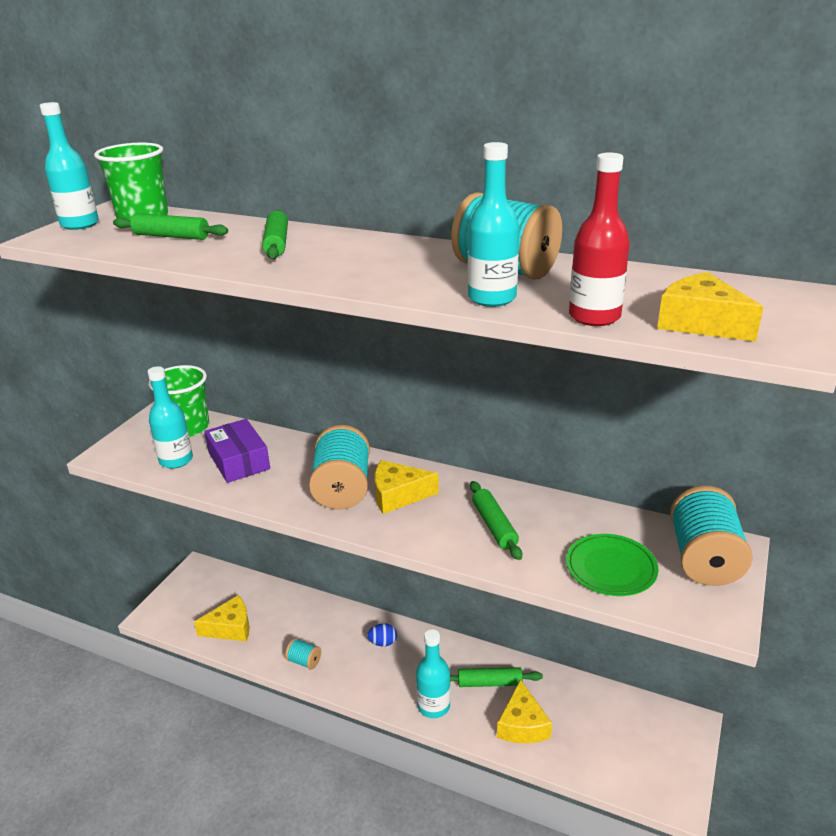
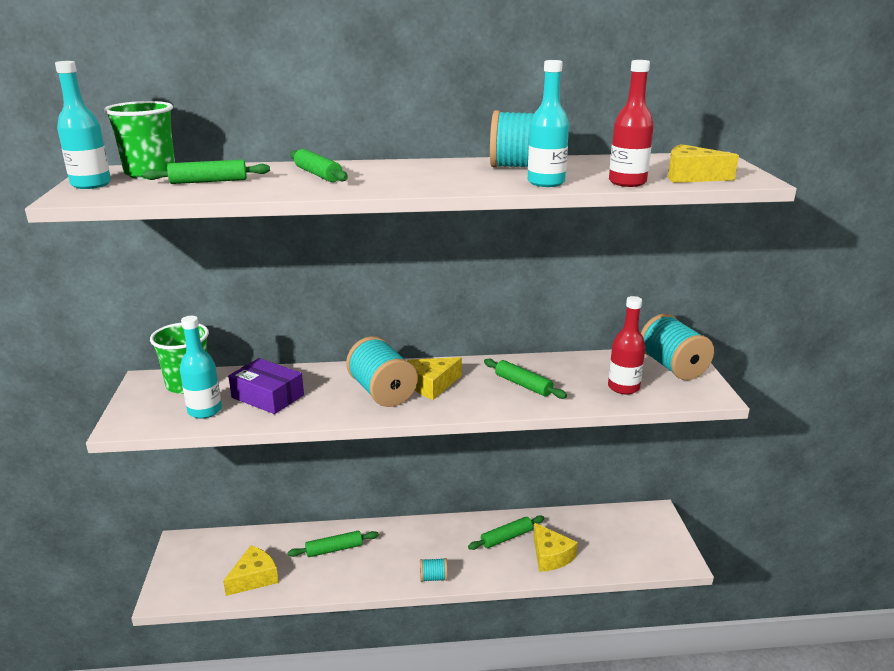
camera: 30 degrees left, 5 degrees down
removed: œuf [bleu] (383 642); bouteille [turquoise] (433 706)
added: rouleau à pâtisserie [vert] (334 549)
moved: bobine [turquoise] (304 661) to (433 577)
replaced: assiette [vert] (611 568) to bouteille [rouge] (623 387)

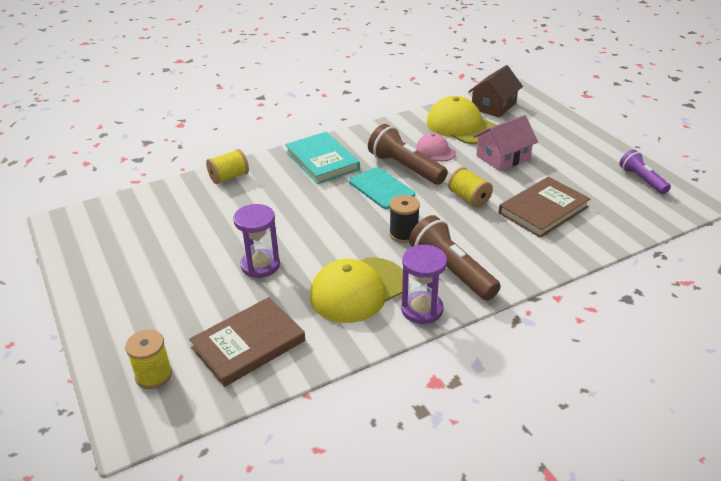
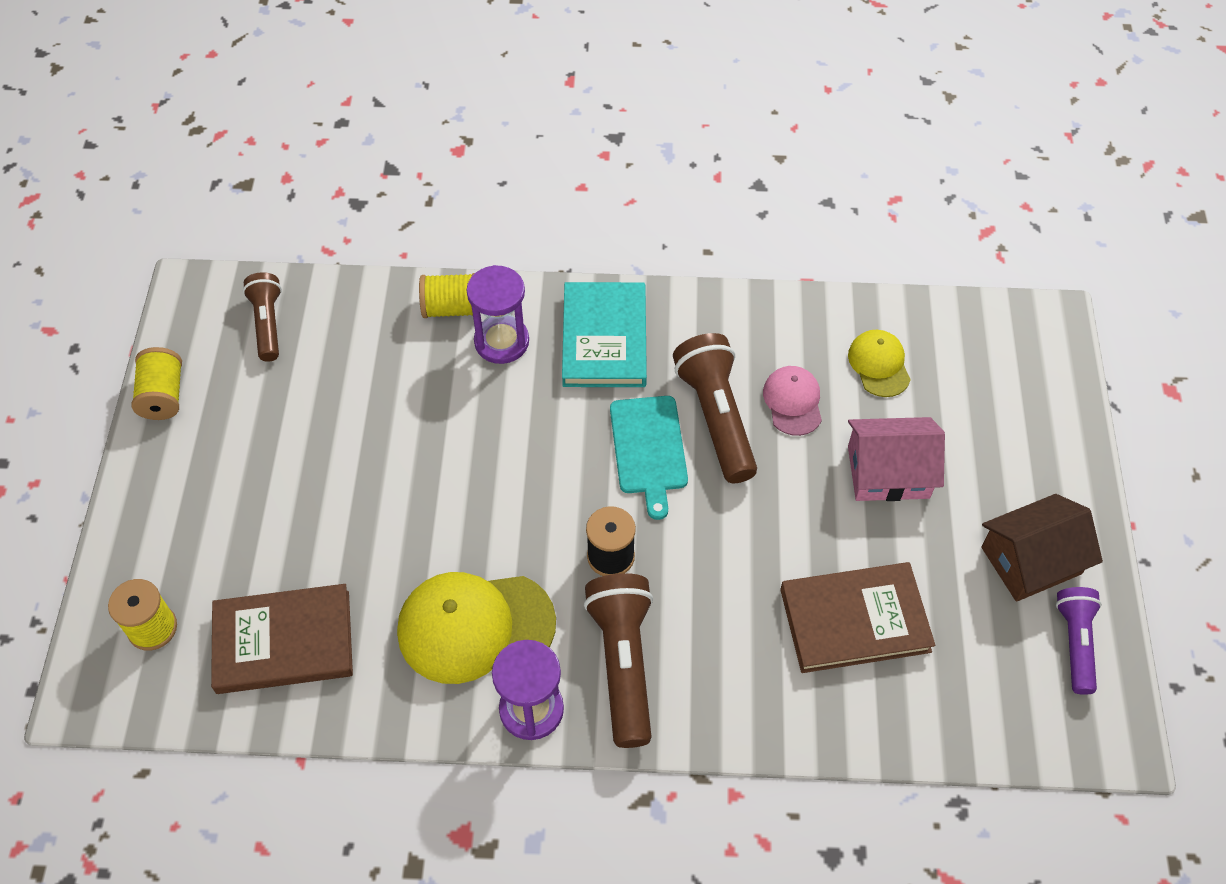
camera: 30 degrees right, 20 degrees up
added: lampe de poche [marron] (267 324)
moved: sablier [violet] (260 265) to (501 342); bobine [jaune] (469 198) to (163 396); maison [marron] (493 106) to (1031 560)
resized: casquette [jaune] (461 126) = (879 365) x0.55

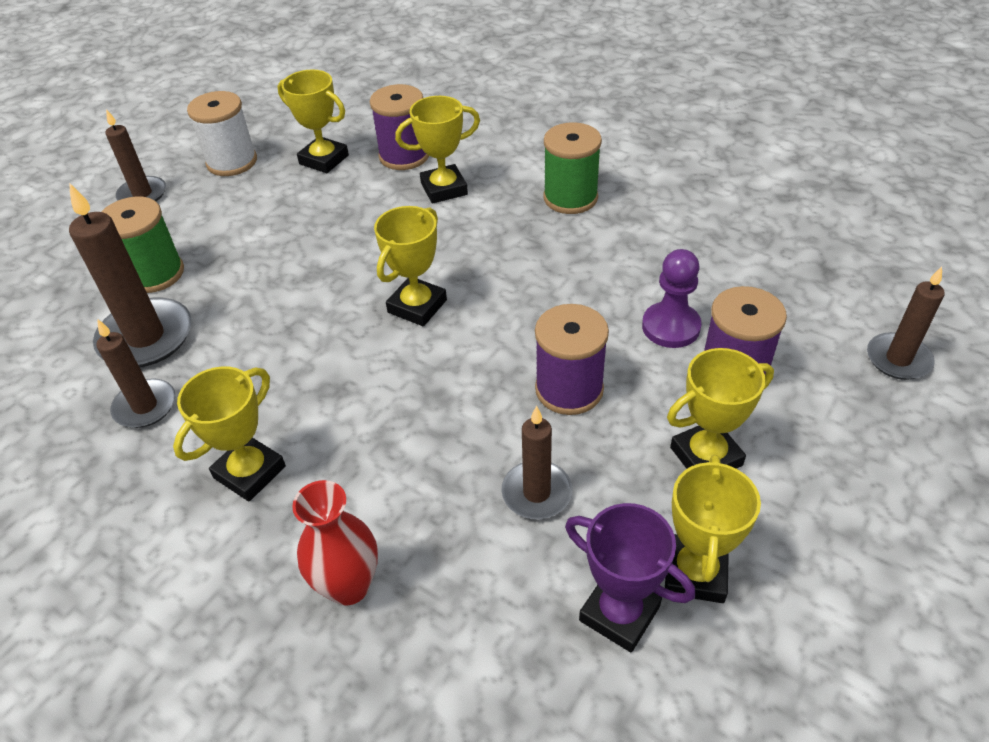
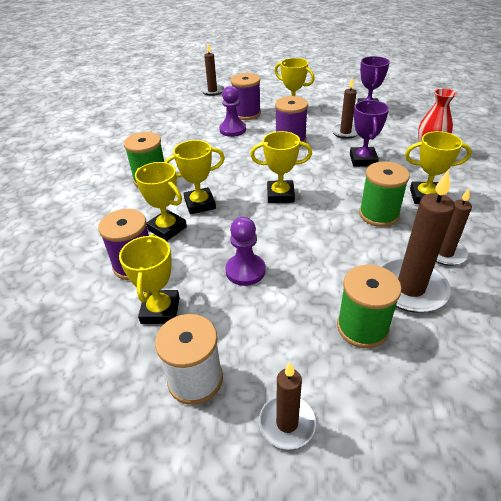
camera: 120 degrees left, 5 degrees down
added: pion [violet] (245 271); trophée [violet] (363 160); bobine [vert] (378 214)
moved: trophée [jaune] (695 573) to (200 204)

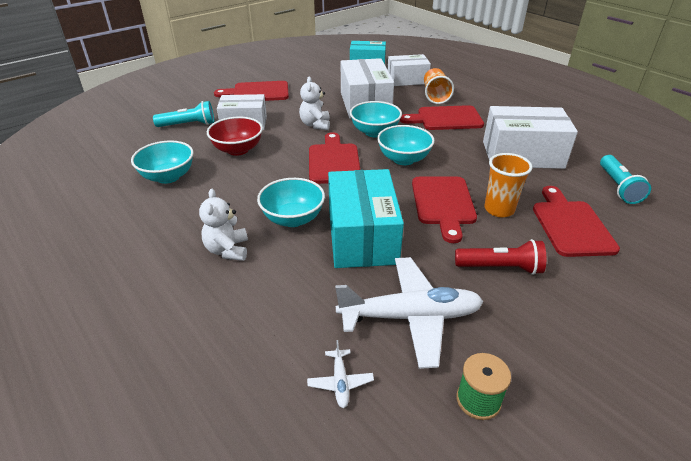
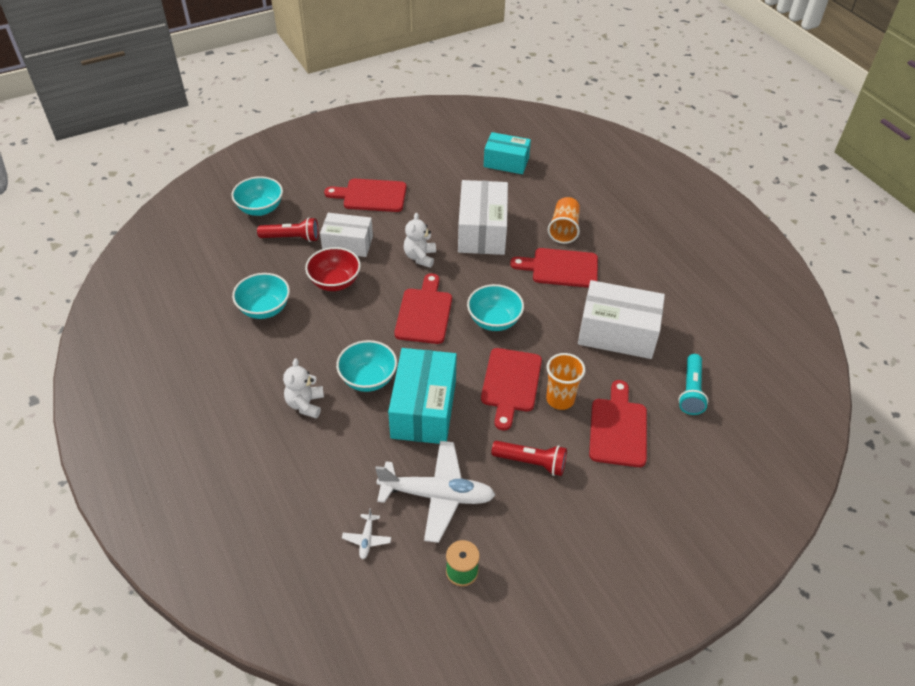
camera: 10 degrees right, 10 degrees up
removed: boîte [blanc] (407 80)
moved: bol [turquoise] (374 132) to (260 209)
recoloured: lampe de poche [turquoise] (188 125) to lampe de poche [rouge] (291 238)

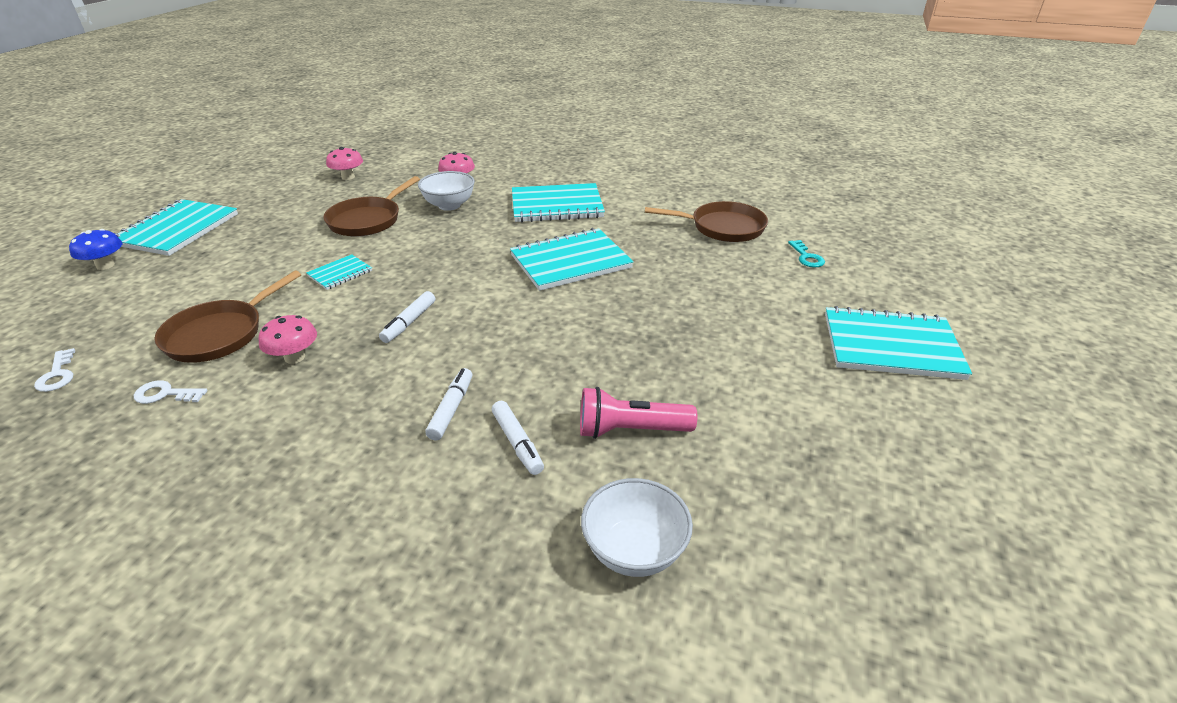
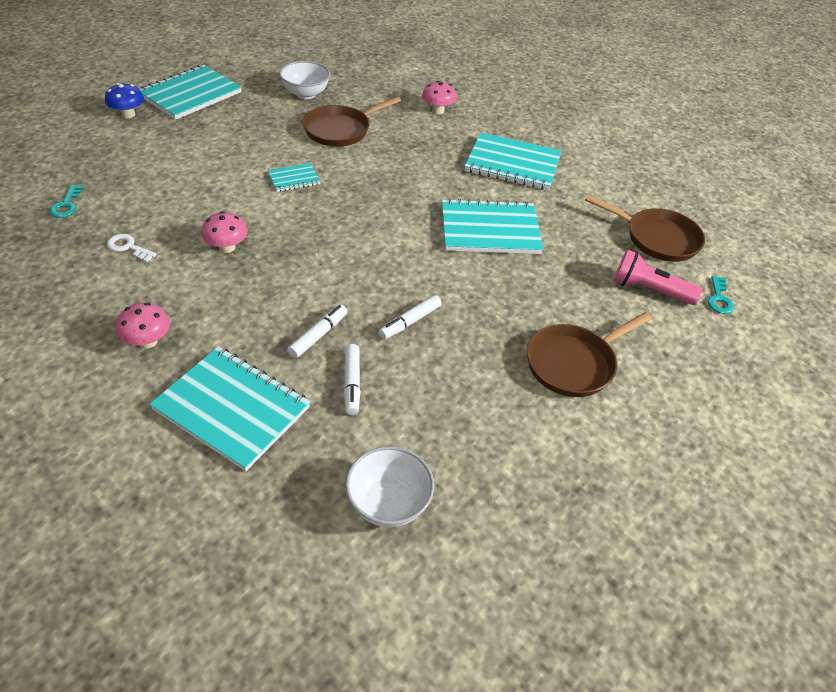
camera: 20 degrees right, 10 degrees up
moved: poêle [marron] (220 334) to (574 363); champignon [rose] (348 177) to (148 341); feutre [blanc] (409 322) to (410 322); bol [blanc] (449 205) to (305 94); lampe de poche [rose] (630 430) to (649 290); carnet [turquoise] (891 346) to (232 408)
recoloured: clé [blanc] (57 375) to clé [turquoise] (66 205)

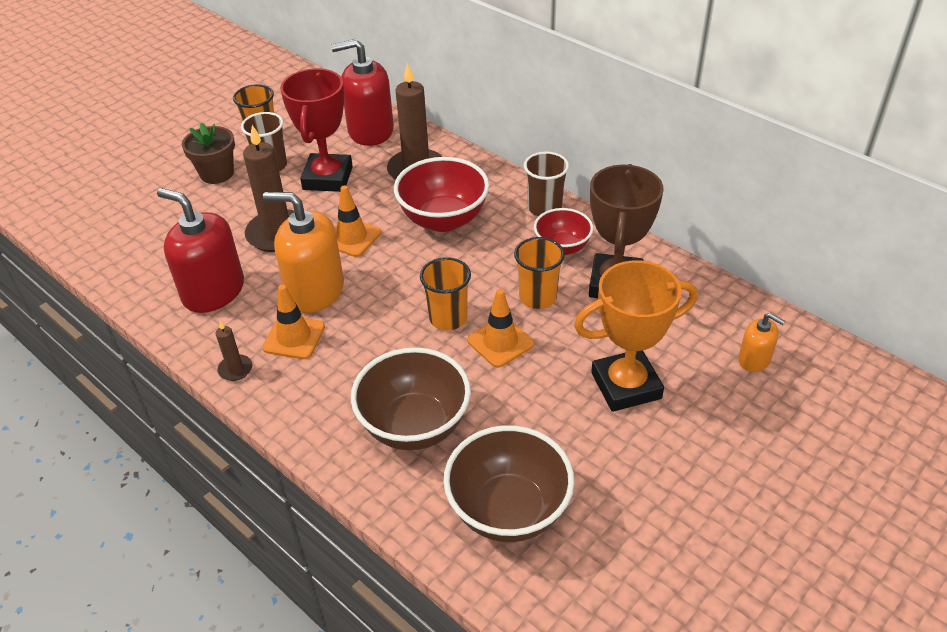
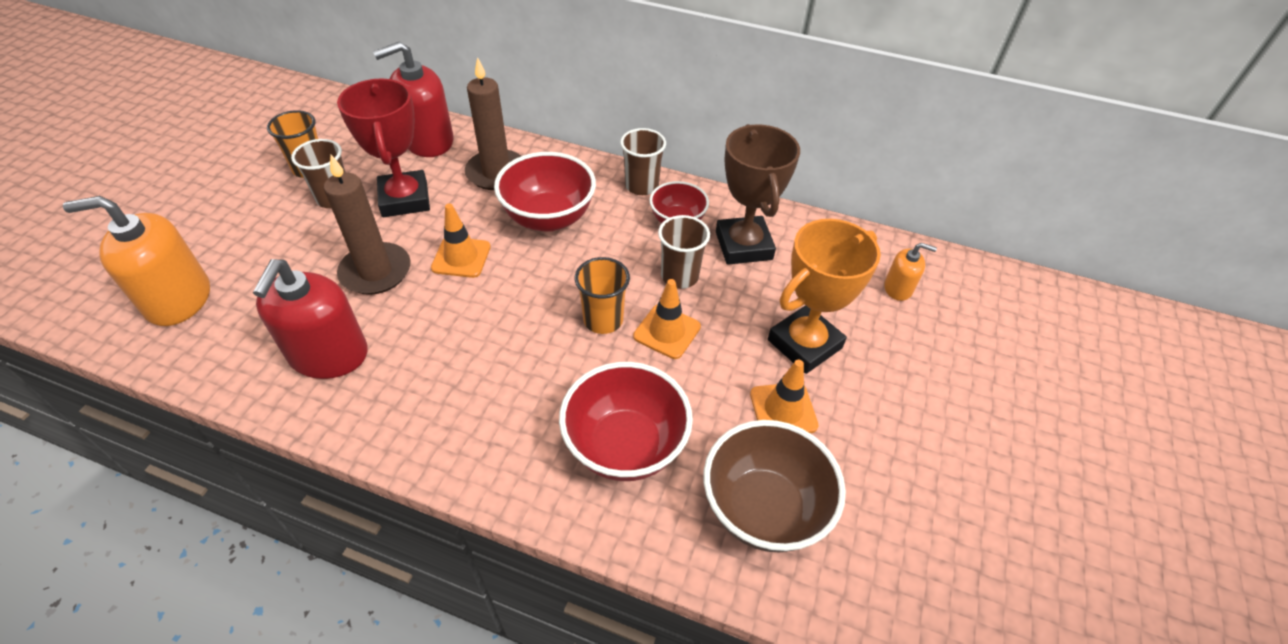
camera: 25 degrees left, 5 degrees up
removed: pot de fleurs [marron] (217 173); bougie [marron] (235 369)
moved: cône de chantier [orange] (294 337) to (783 410); distributeur de savon [orange] (315 290) to (178 299)
recoloured: bol [marron] (414 426) to bol [rouge] (625 446); gobelet [orange] (538 297) to gobelet [marron] (679 276)
turned: distributeur de savon [rouge] (213 291) = (329 355) 90 degrees counterclockwise

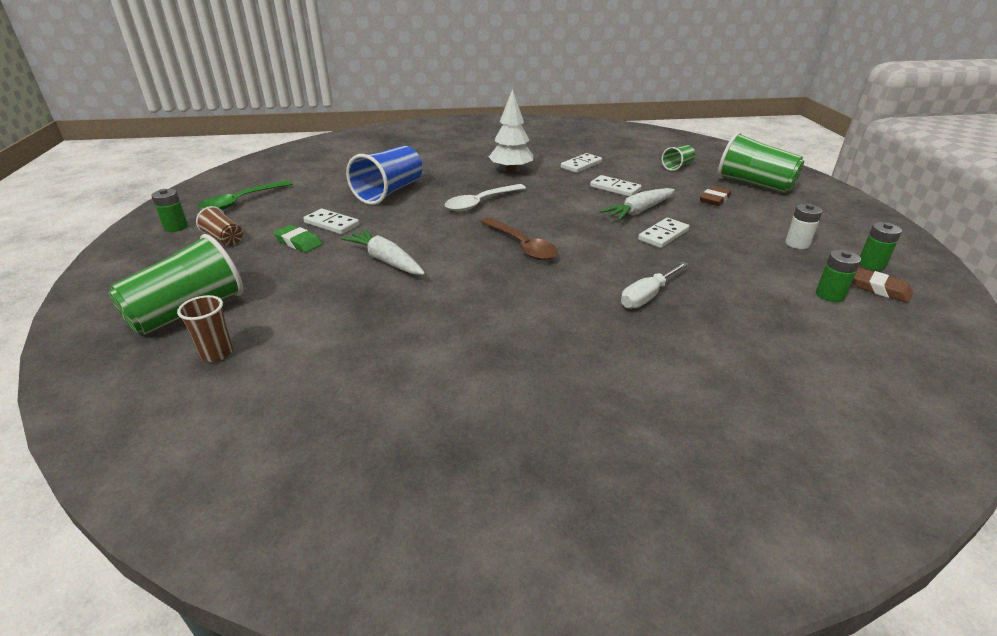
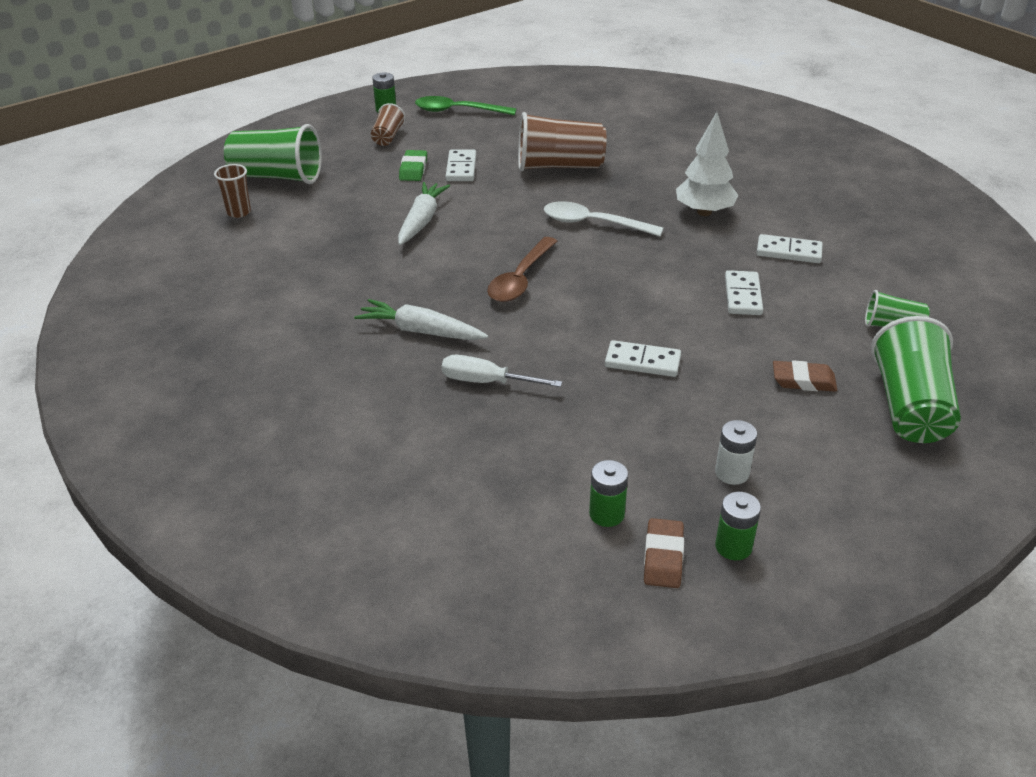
camera: 60 degrees right, 5 degrees up
moved: carotte [blanc] (639 211) to (421 331)
recoloured: gobelet [bleu] (389 192) to gobelet [marron] (559 166)

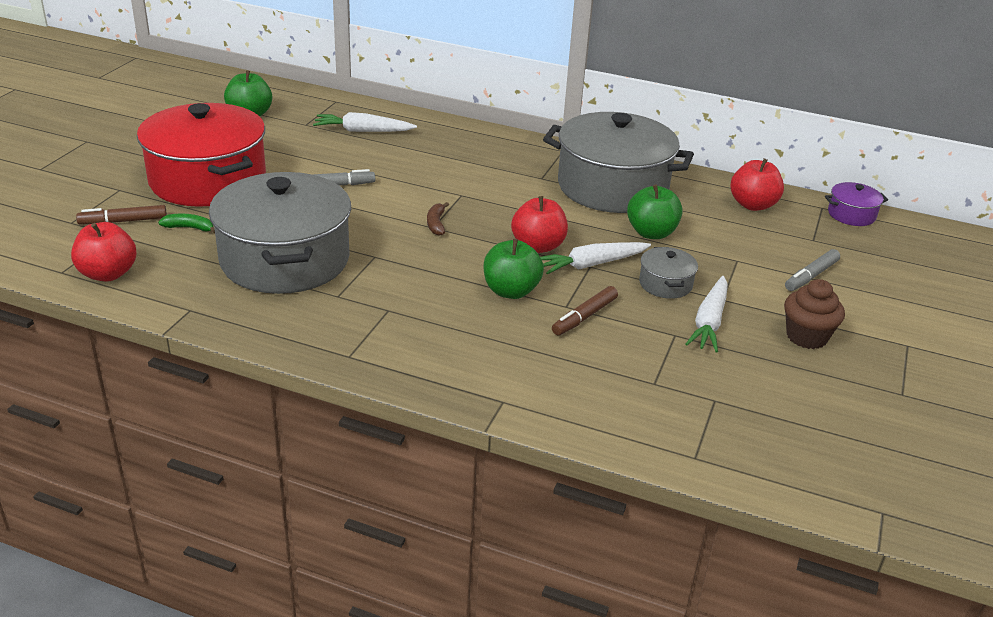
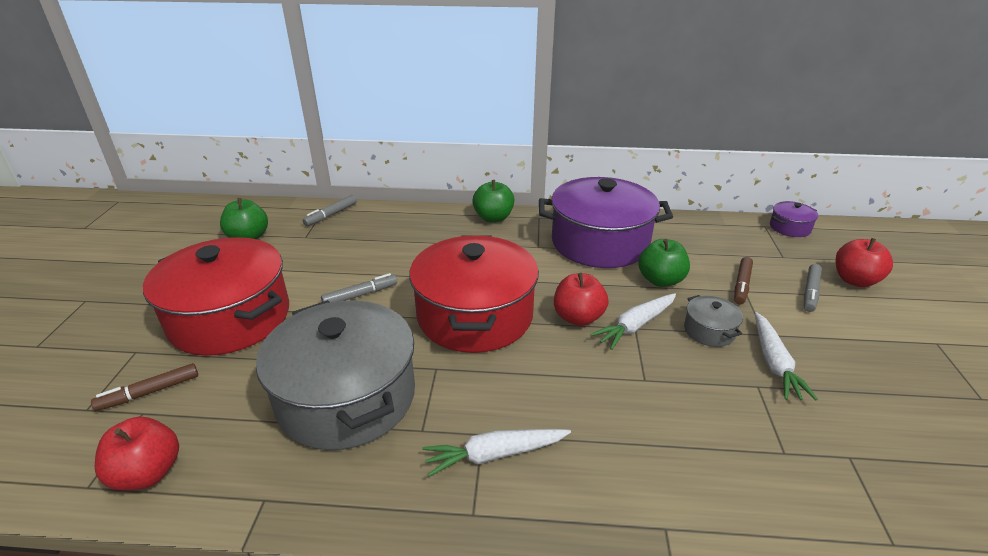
camera: 15 degrees left, 0 degrees up
removed: banane [vert] (189 228); muffin [marron] (806 337)
added: feutre [gris] (331 215)
moved: carotte [blanc] (363 131) to (495 455); pomme [vert] (511 291) to (493 218); feutre [marron] (584 317) to (741 285); pomme [rouge] (753 205) to (855 280)
replaced: banane [marron] (436 224) to marmite [rouge] (475 315)
recoloured: marmite [gris] (612 187) to marmite [violet] (600 242)

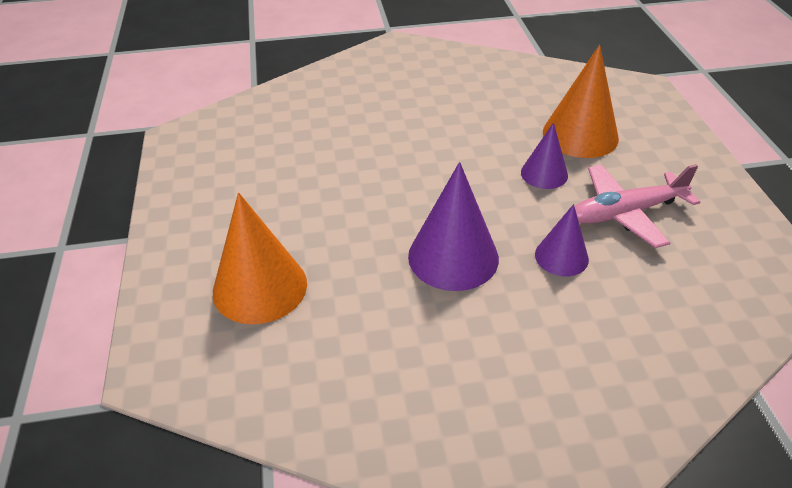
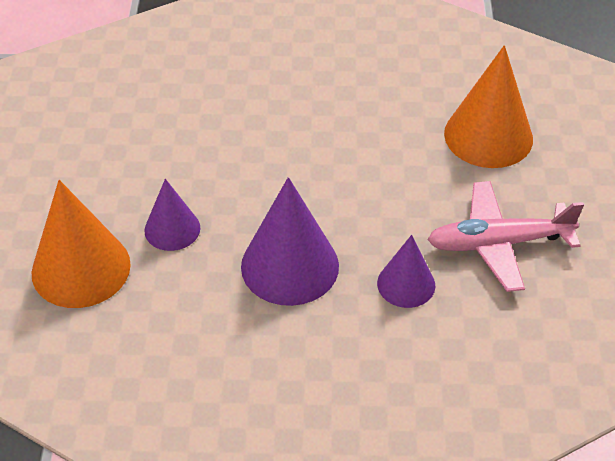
camera: 10 degrees right, 5 degrees up
moved: cône [violet] (544 174) to (172 229)

